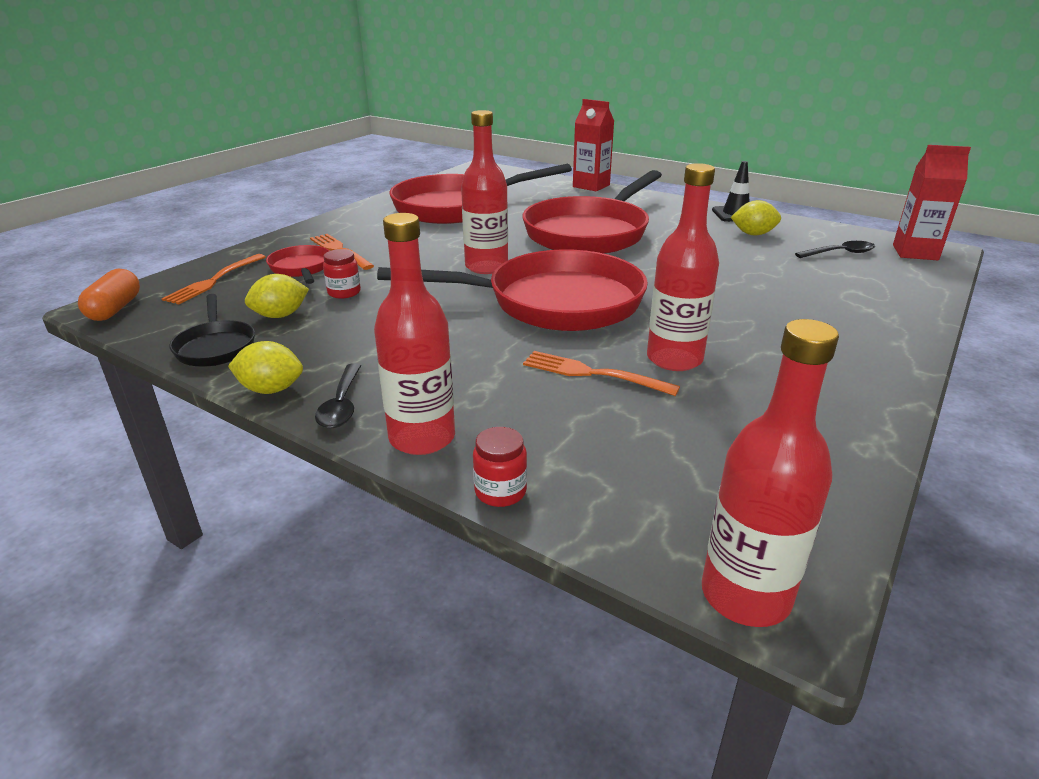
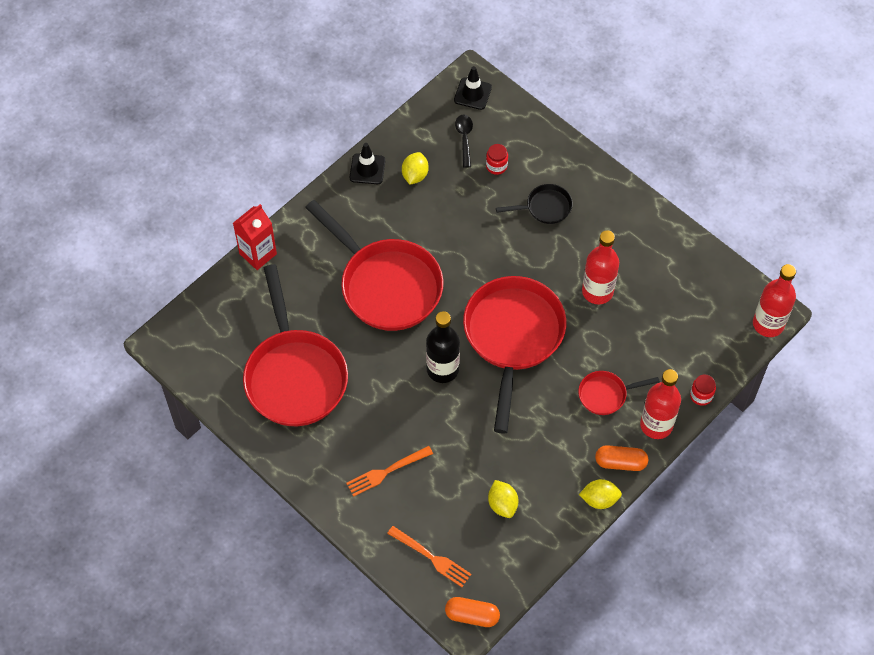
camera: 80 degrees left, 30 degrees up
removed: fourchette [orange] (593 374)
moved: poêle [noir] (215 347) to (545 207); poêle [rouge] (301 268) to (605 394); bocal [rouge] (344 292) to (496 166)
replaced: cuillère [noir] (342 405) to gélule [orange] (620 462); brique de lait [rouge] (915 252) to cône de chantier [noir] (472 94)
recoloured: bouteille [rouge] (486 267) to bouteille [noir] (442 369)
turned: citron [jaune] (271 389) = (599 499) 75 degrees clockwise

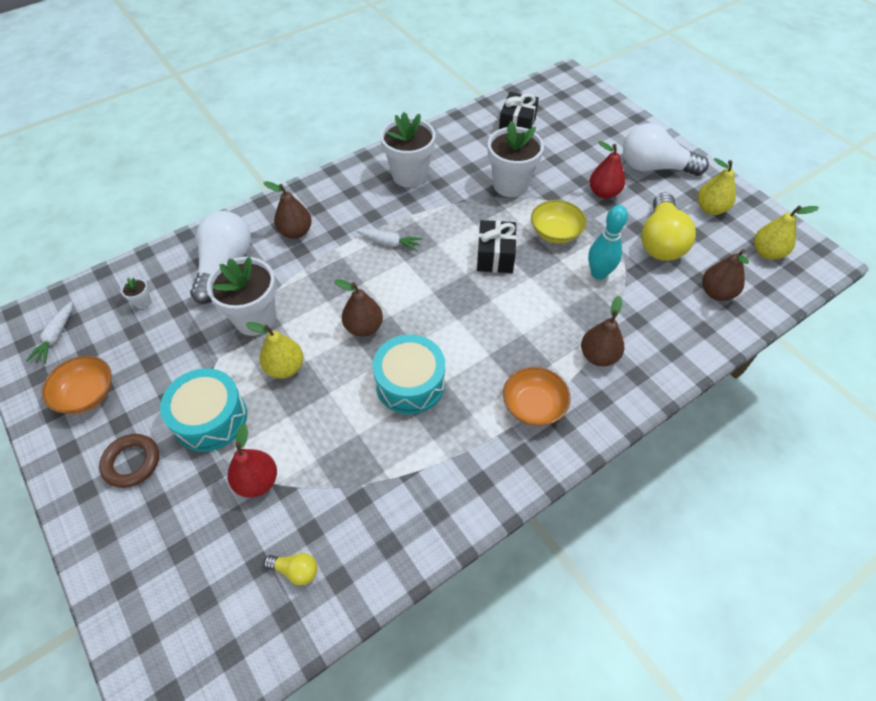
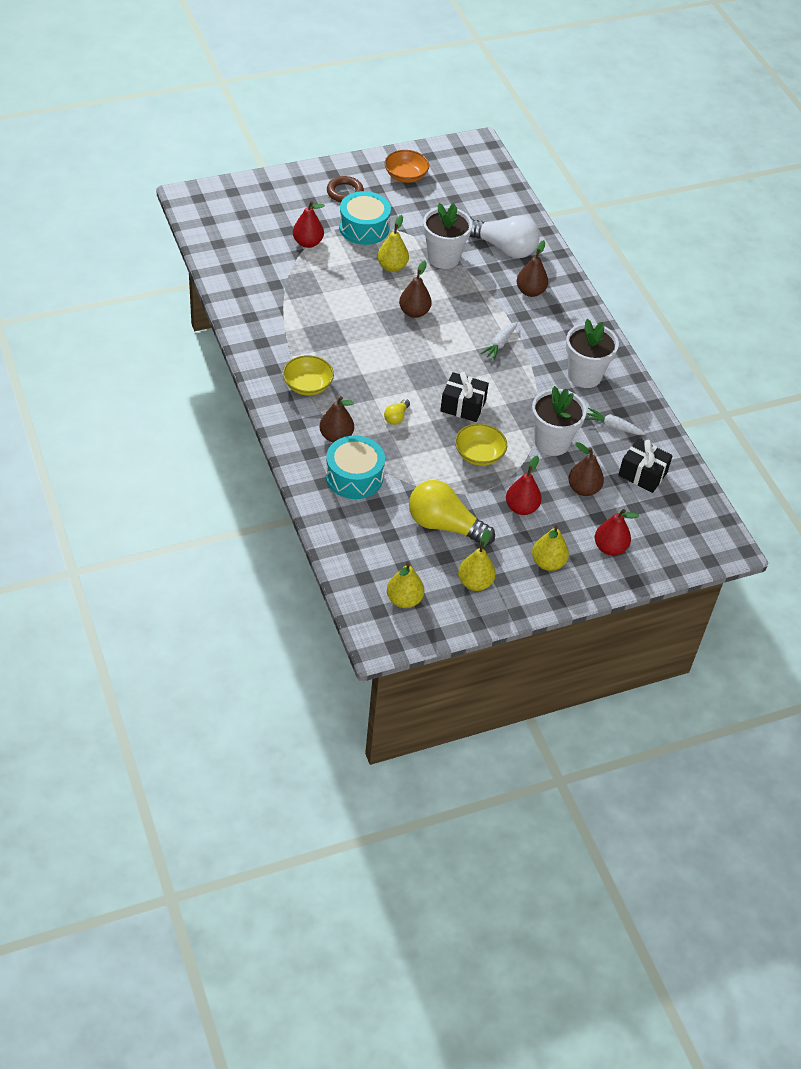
camera: 100 degrees right, 5 degrees down
removed: pot de fleurs [blanc] (143 302); quille [turquoise] (598 274)
added: poire [rouge] (610 548)
moved: carotte [blanc] (56 337) to (612 426); ampoule [jaune] (295 570) to (396 417); tambour [turquoise] (410 383) to (354 476); poire [marron] (716 293) to (583 489)
replaced: ampoule [blanc] (654 167) to poire [jaune] (548 563)
recoloured: bol [orange] (533 406) to bol [jaune] (307 385)

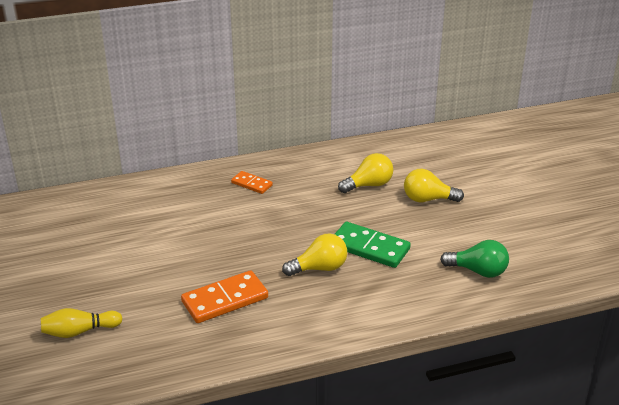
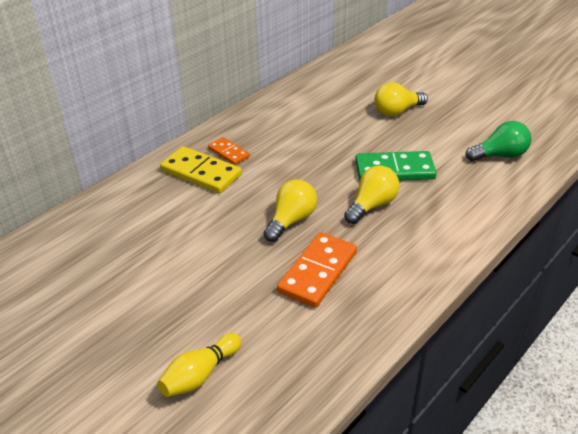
camera: 30 degrees left, 5 degrees up
added: domino [jaune] (201 173)
moved: ampoule [jaune] (368 185) to (291 220)
turned: domino [orange] (252 184) = (228 152) 45 degrees clockwise

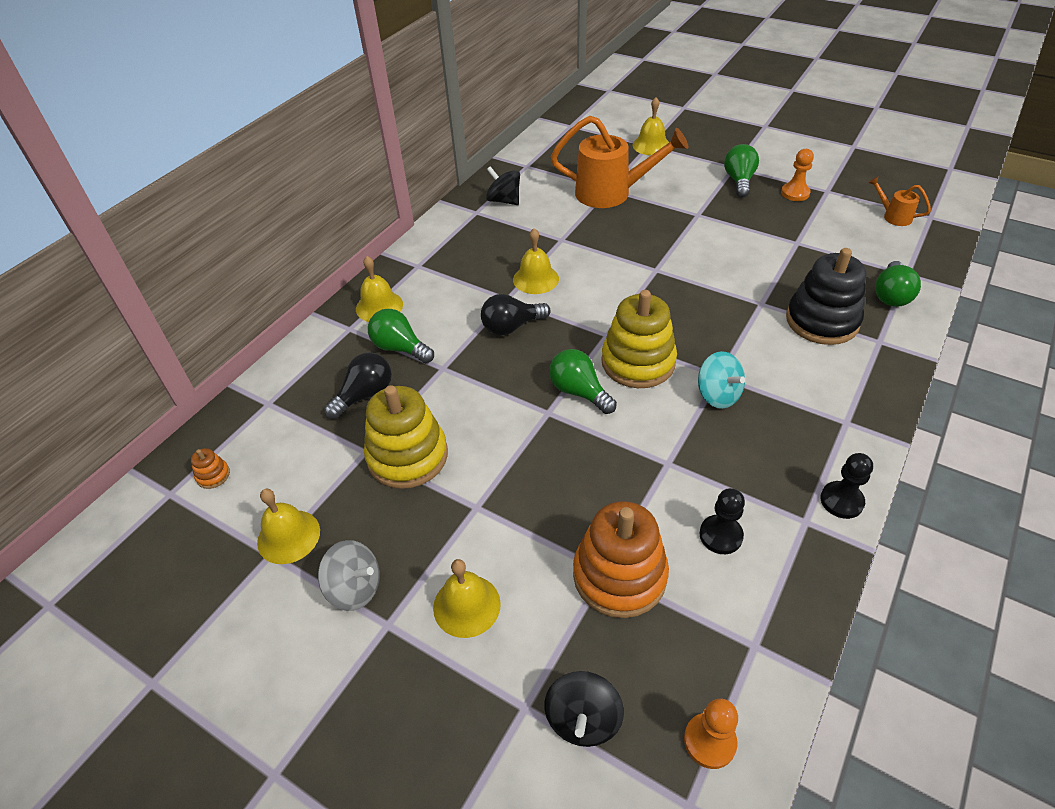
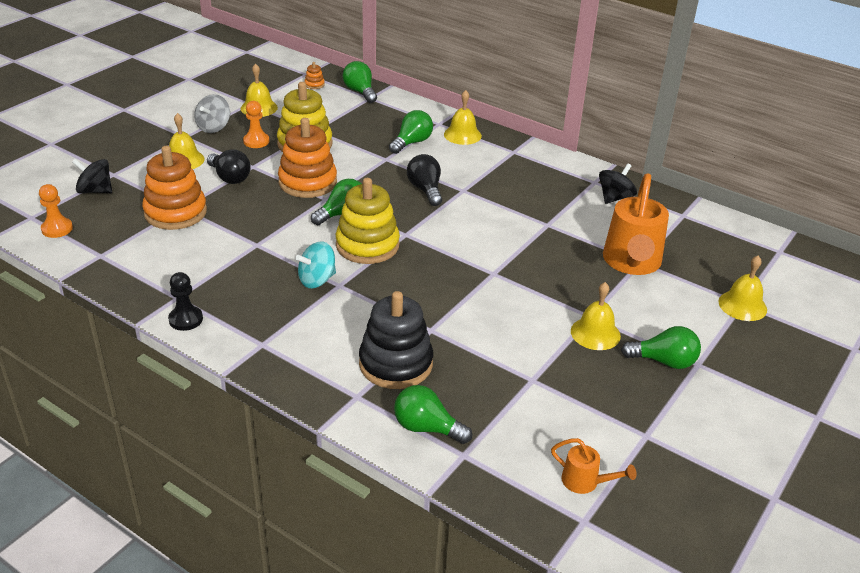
camera: 90 degrees right, 10 degrees down
removed: pion [noir] (720 535)
added: jouet à empiler [orange] (307 182); ampoule [vert] (360 92)
moved: ampoule [noir] (365 395) to (230 177); cloche [jaune] (535 279) to (595 333); pion [orange] (795 193) to (256 141)
turned: arrosoir [orange] (893 216) = (585 482) 75 degrees clockwise

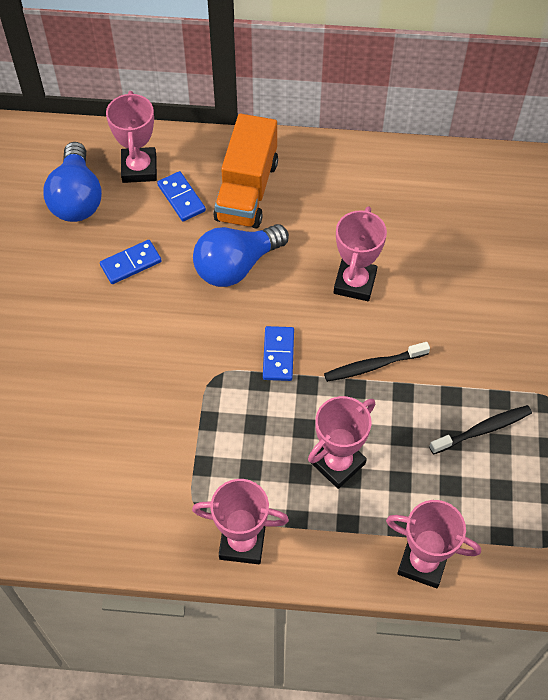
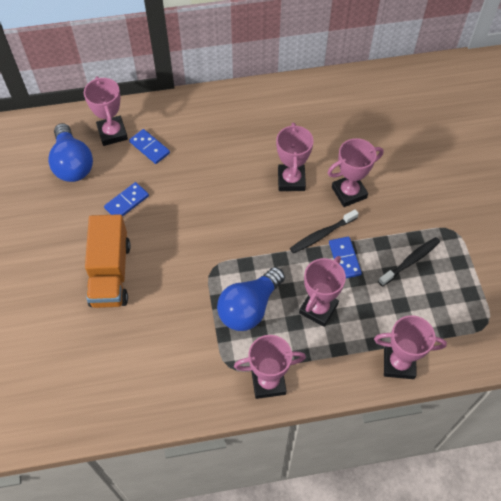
camera: 15 degrees left, 0 degrees up
added: trophée [rose] (349 192)
moved: ampoule [bleu] (236 266) to (249 307); camion [orange] (247 190) to (110 273); domino [bleu] (278 355) to (344 259)

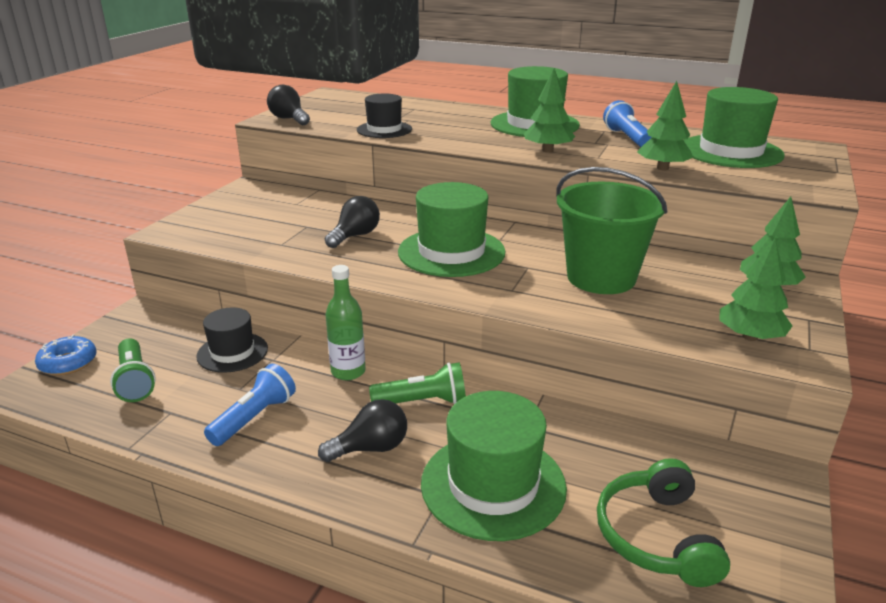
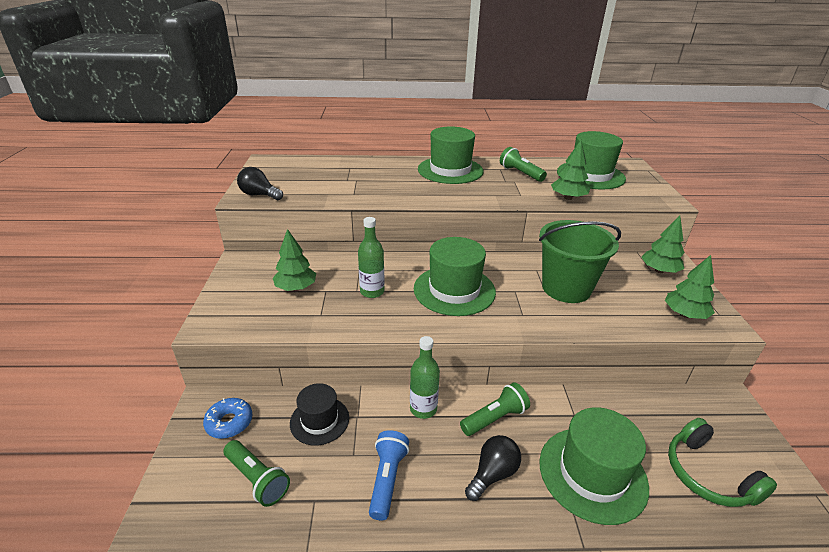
camera: 25 degrees left, 5 degrees up
removed: chapeau [noir] (384 130)
moved: beignet [bleu] (68 363) to (229 422); arbre [vert] (547 150) to (296 288)
replaced: ampoule [noir] (355 236) to bouteille [vert] (372 292)
recoloured: lampe de poche [bleu] (627 138) to lampe de poche [vert] (520 173)

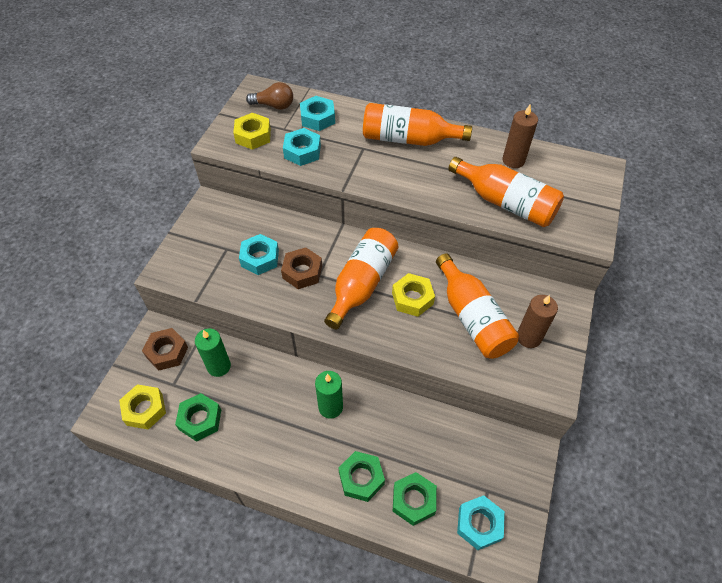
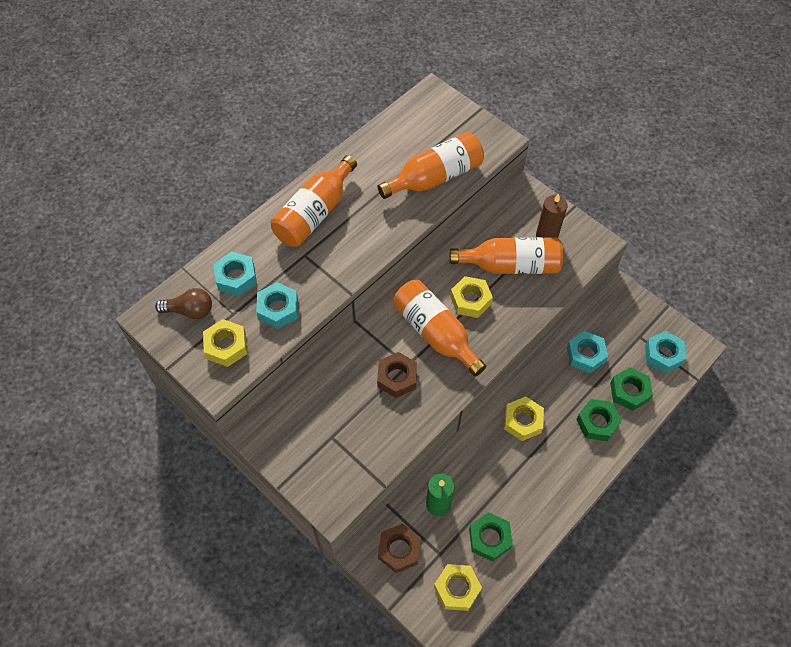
camera: 65 degrees left, 5 degrees up
removed: bougie [marron] (513 160)
moved: écrou [turquoise] (260 258) to (585 355)
replaced: bougie [vert] (330 407) to écrou [jaune] (523 421)
turned: ampoule [marron] (274 105) = (190 311) 60 degrees clockwise

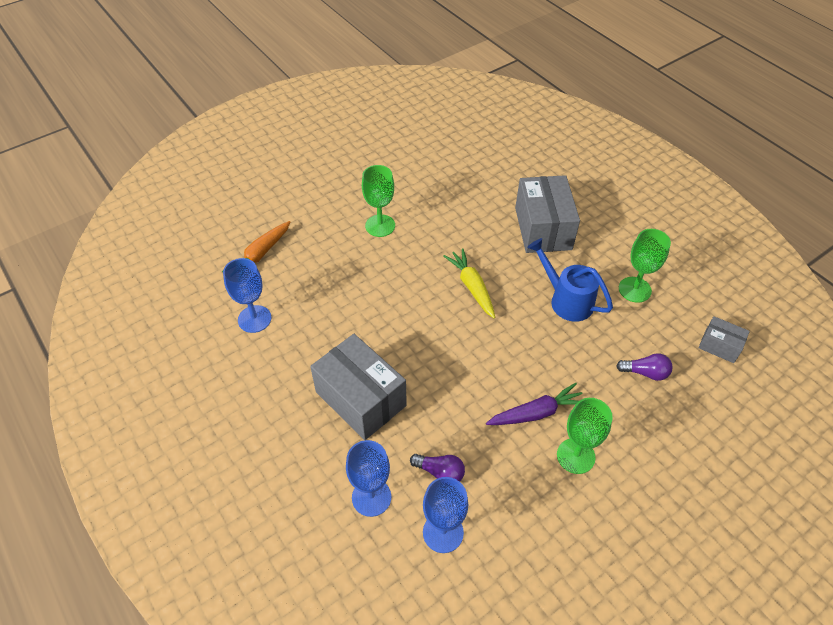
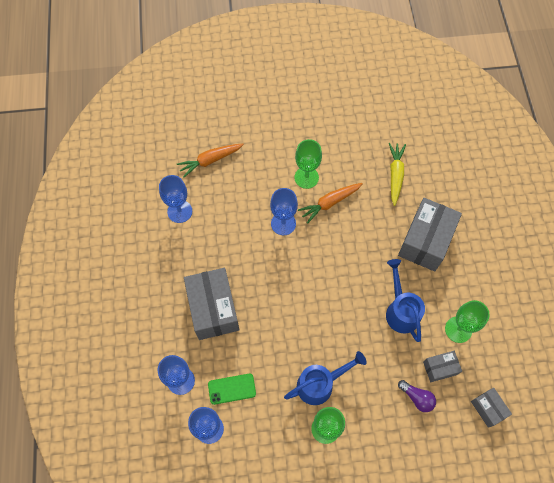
camera: 30 degrees right, 15 degrees up
added: verre à pied [bleu] (283 223); carotte [orange] (330 203); boîte [gris] (440 368)
moved: carotte [jaune] (472 287) to (395 175)
replaced: ampoule [violet] (440 472) to téléphone [vert] (232 389); carotte [violet] (536 413) to arrosoir [bleu] (320 384)

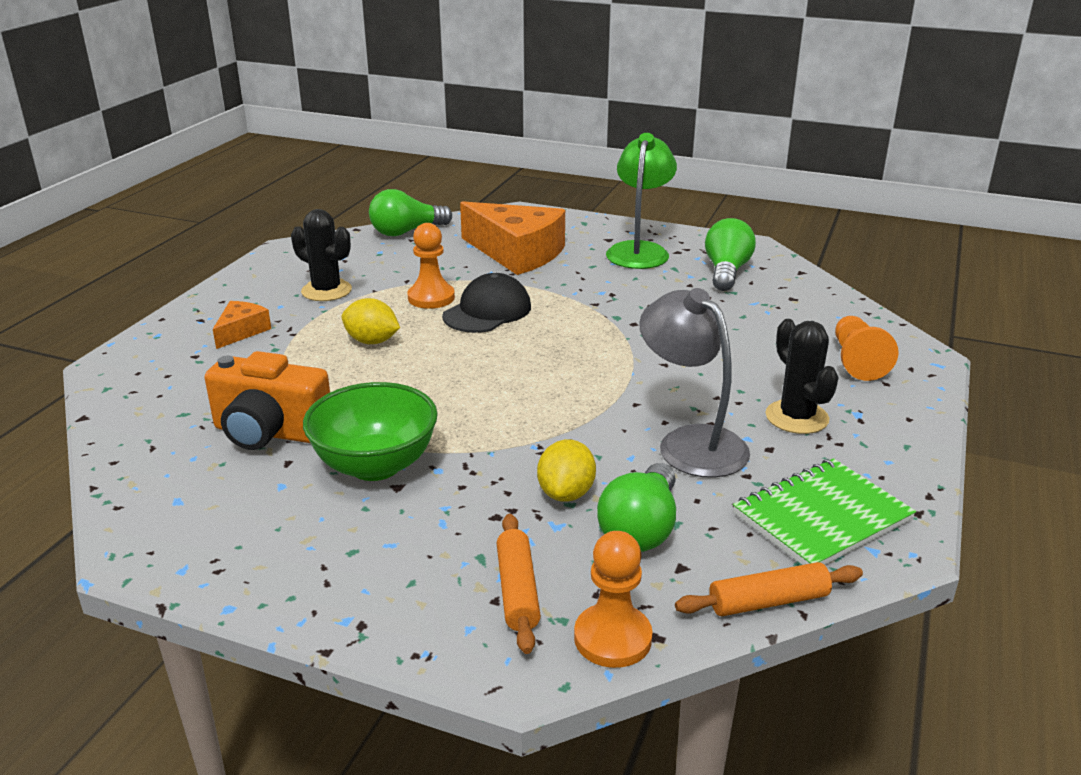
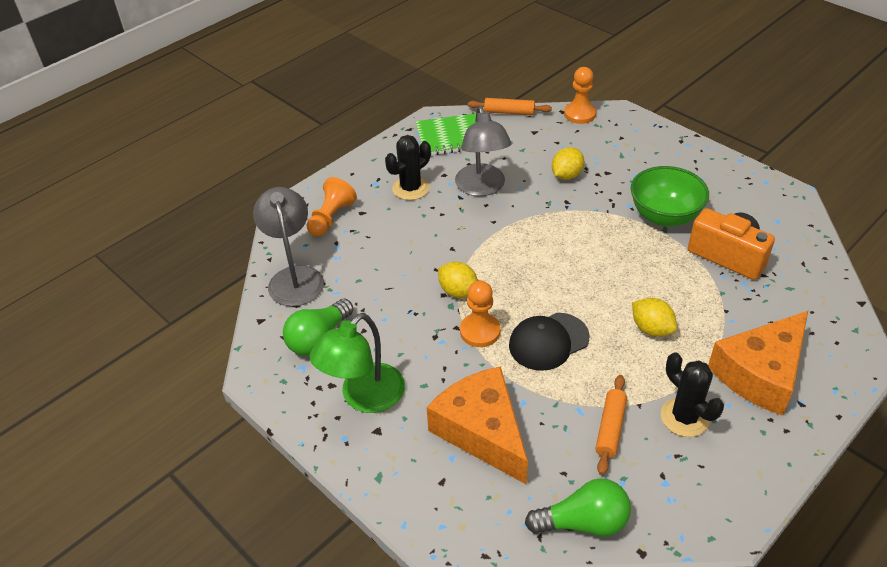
camera: 155 degrees left, 15 degrees up
removed: ampoule [vert] (640 529)
added: lampe [gris] (294 277); citron [jaune] (458 291)
moved: pion [orange] (431 298) to (480 331); rouleau à pâtisserie [orange] (517 590) to (610 428)
turned: cactus [noir] (796 417) = (410 188) 45 degrees clockwise
resized: fromage [orange] (241 331) = (760 373) x2.08

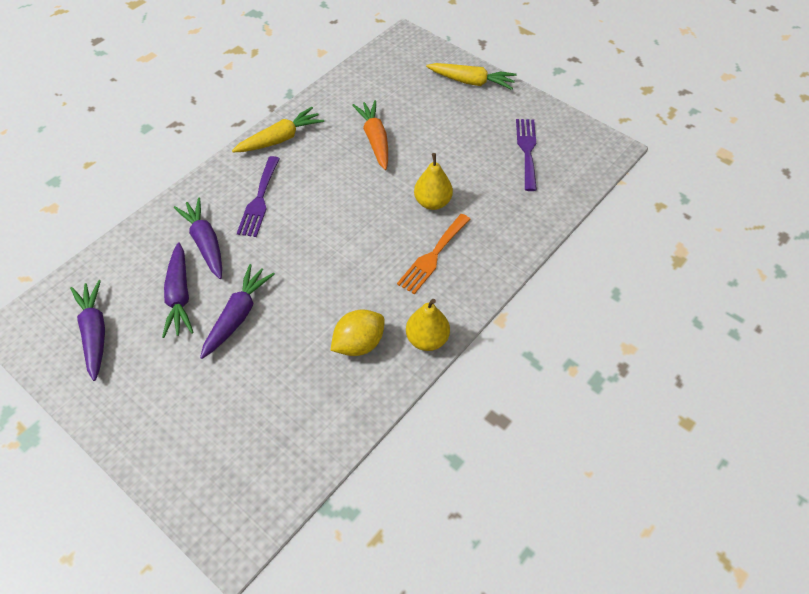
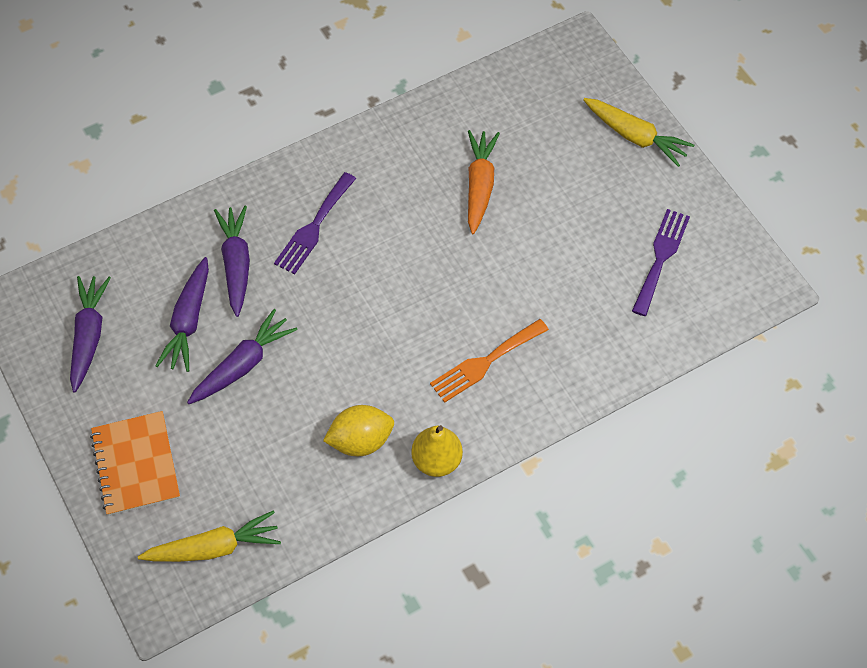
camera: 20 degrees right, 5 degrees up
removed: poire [jaune] (432 202)
added: carnet [orange] (136 465)
moved: carotte [jaune] (280 139) to (213 547)

